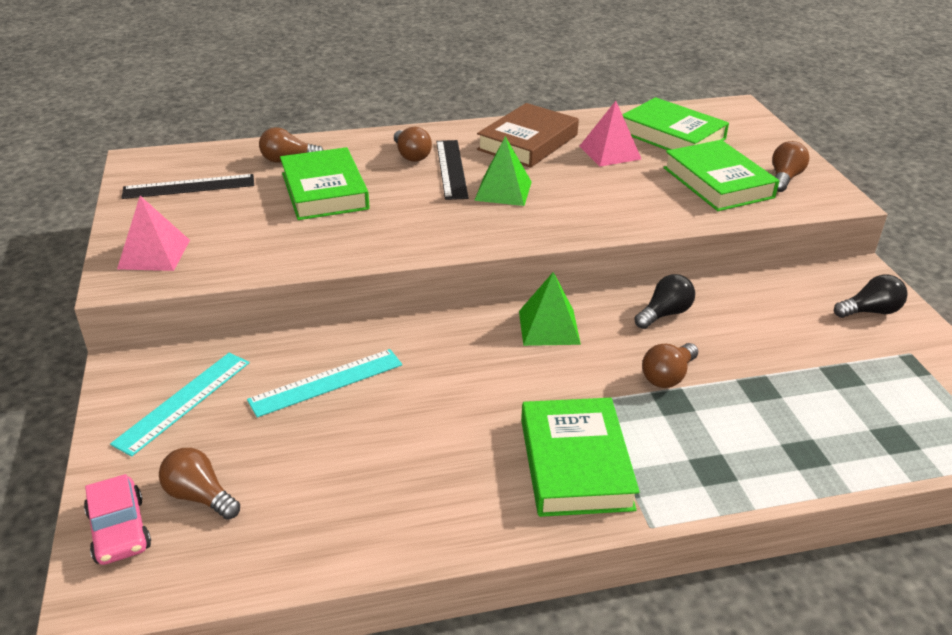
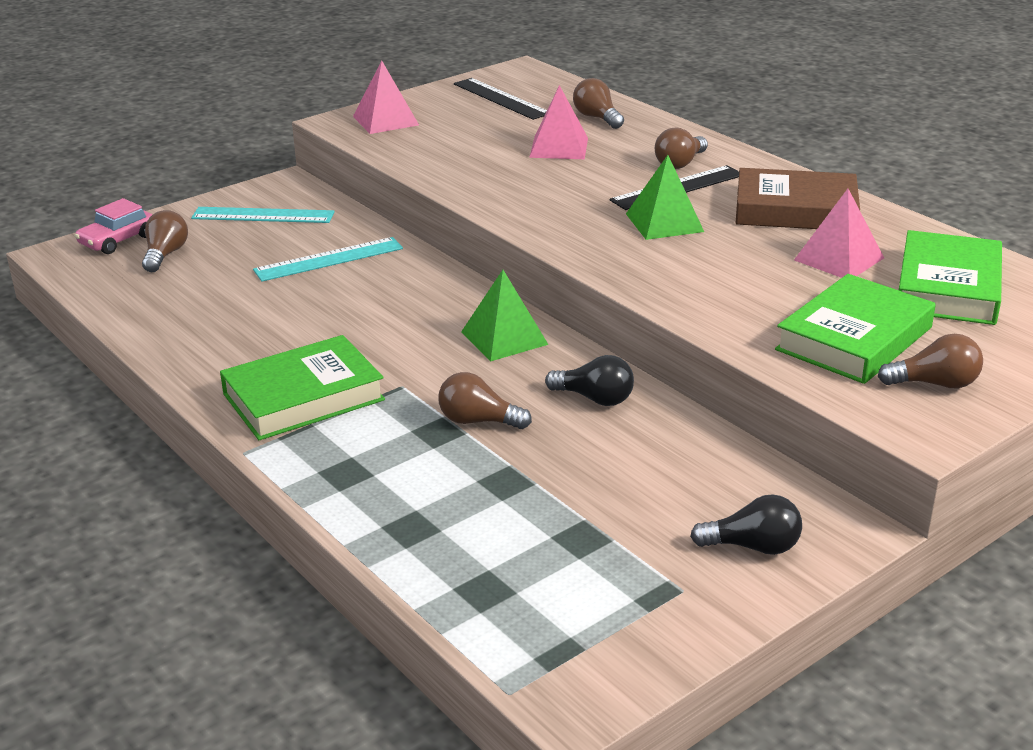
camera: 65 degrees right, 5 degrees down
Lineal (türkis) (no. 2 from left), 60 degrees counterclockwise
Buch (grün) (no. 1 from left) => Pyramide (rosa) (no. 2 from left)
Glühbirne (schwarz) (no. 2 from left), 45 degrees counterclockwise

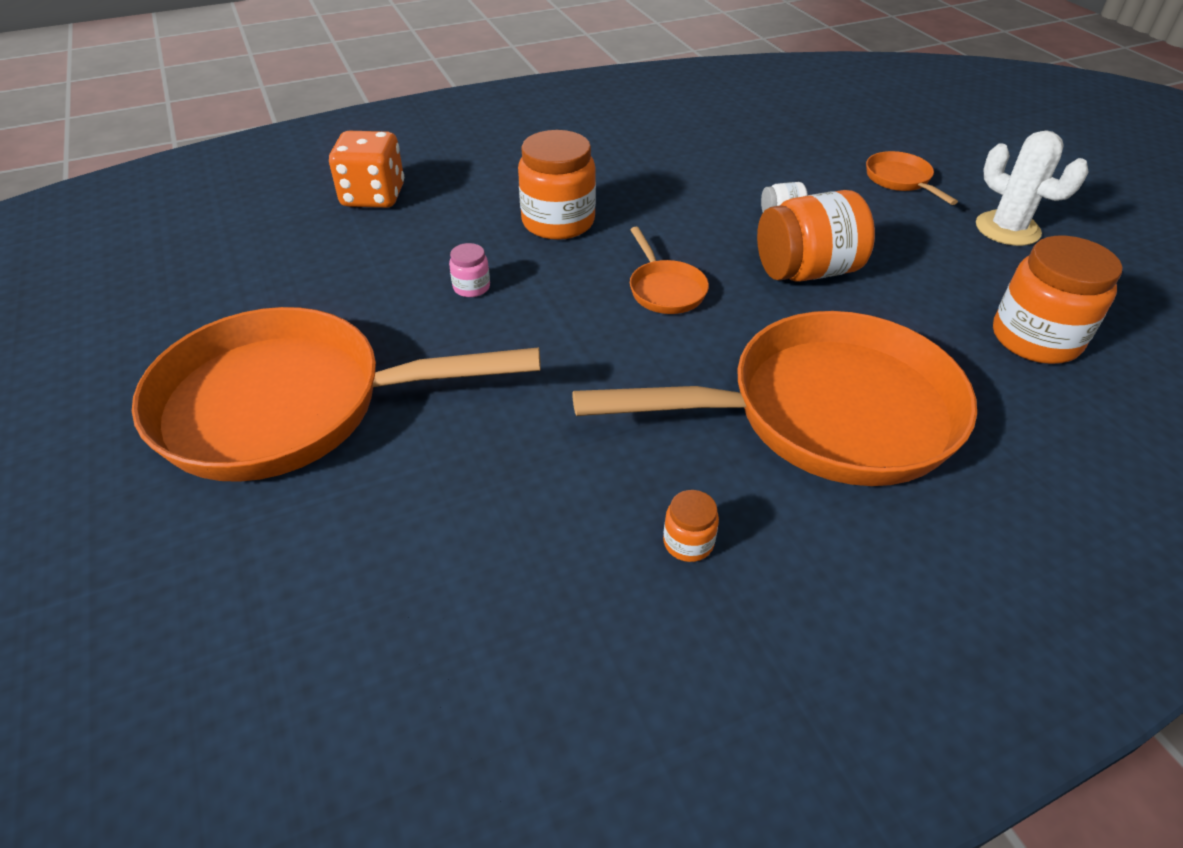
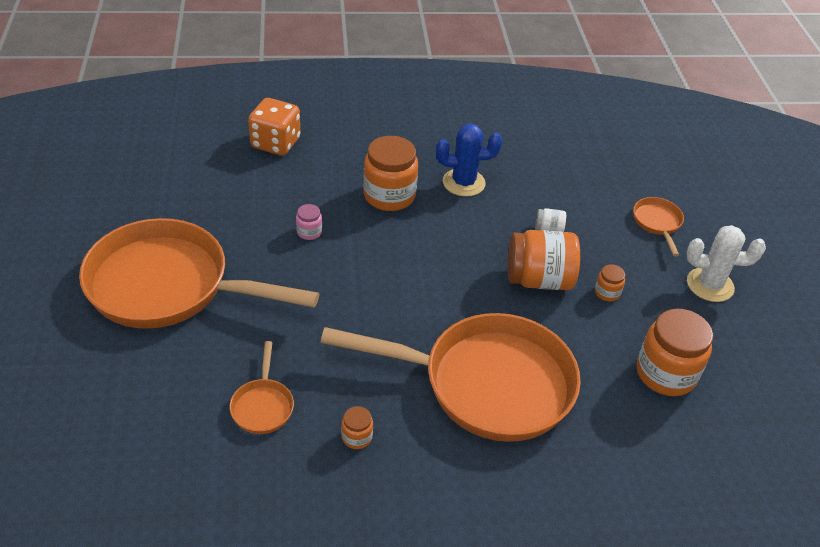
camera: 15 degrees right, 0 degrees up
Pfanne (orange) (no. 2 from left), relocated
nothing => Kaktus (blau)
nothing => Einmachglas (orange) (no. 4 from left)
Kaktus (weiß), 60 degrees counterclockwise

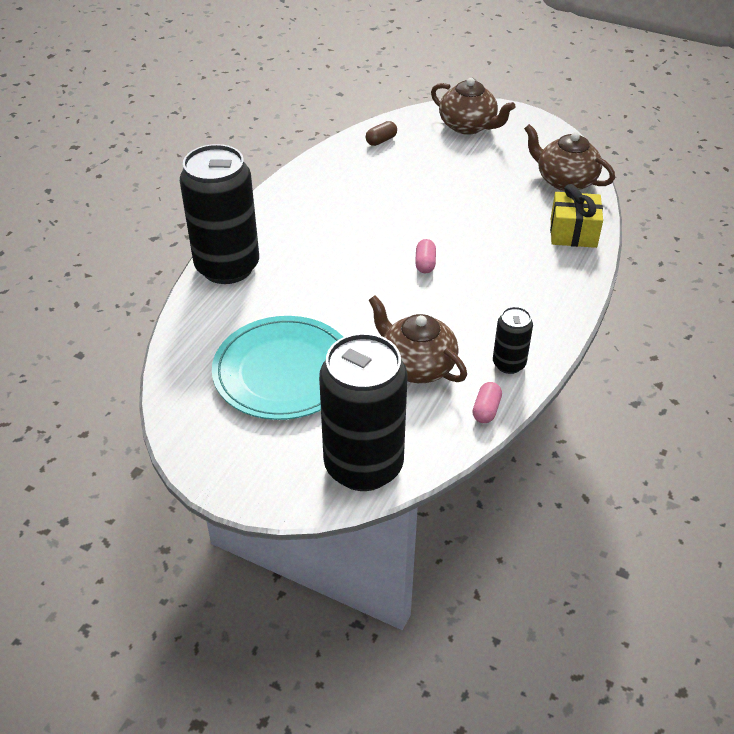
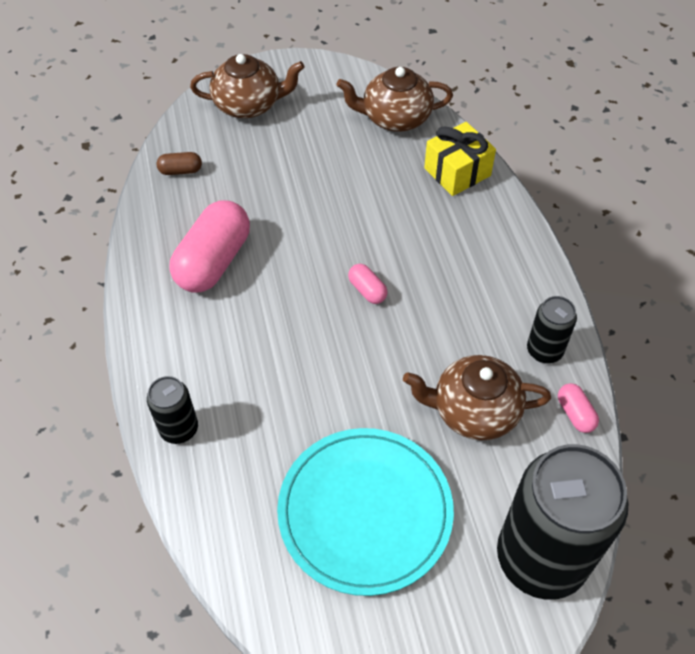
camera: 40 degrees left, 10 degrees up
Dose (schwarz) (no. 1 from left), x0.47
Kapsel (braun), 75 degrees clockwise
nothing => Kapsel (rosa) (no. 1 from left)

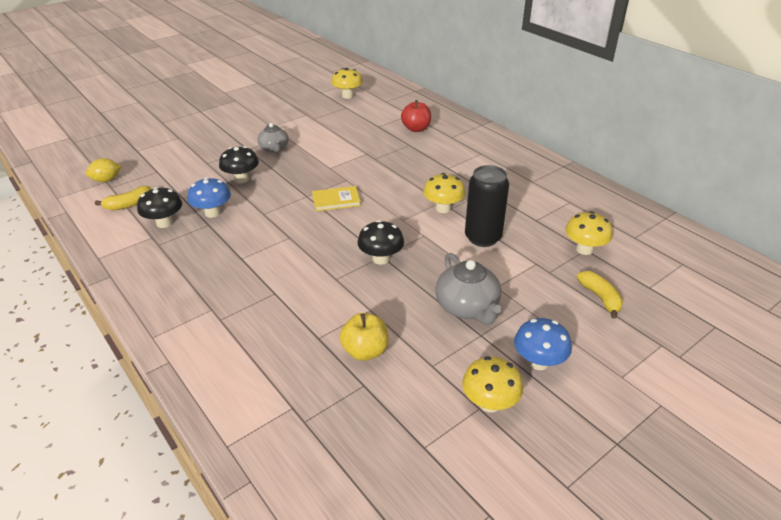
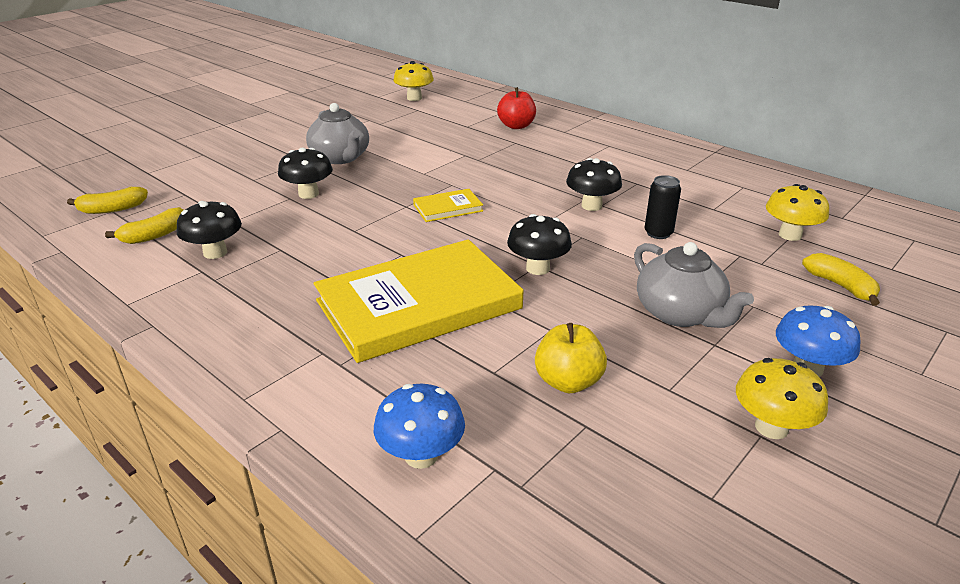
camera: 10 degrees left, 5 degrees down
Zitrone (gelb) => Banane (gelb) (no. 1 from left)
Teekanne (grau) (no. 1 from left), x1.51
nothing => Buch (gelb) (no. 1 from left)
Pilz (blau) (no. 1 from left), relocated
Pilz (gelb) (no. 2 from left) => Pilz (schwarz) (no. 4 from left)
Dose (schwarz), x0.59

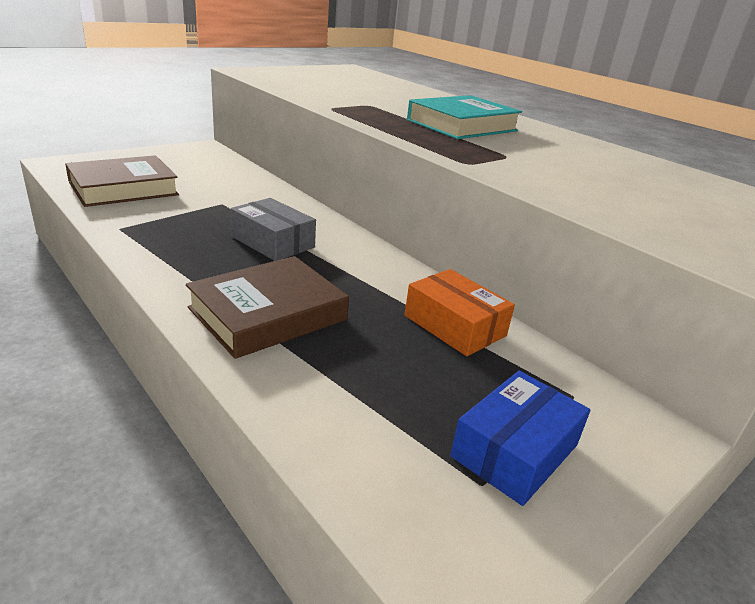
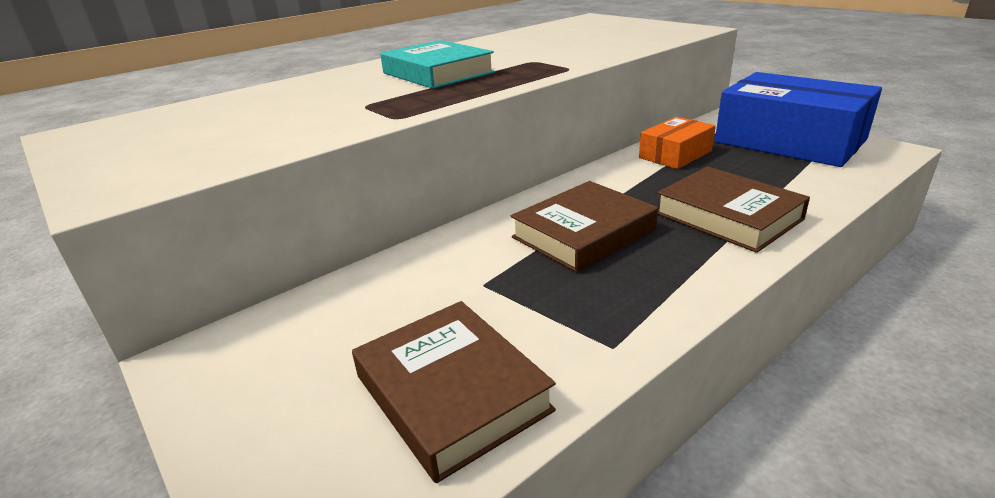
camera: 85 degrees left, 0 degrees up
Schachtel (grau) => Buch (braun) (no. 2 from left)
Schachtel (blau), x1.97

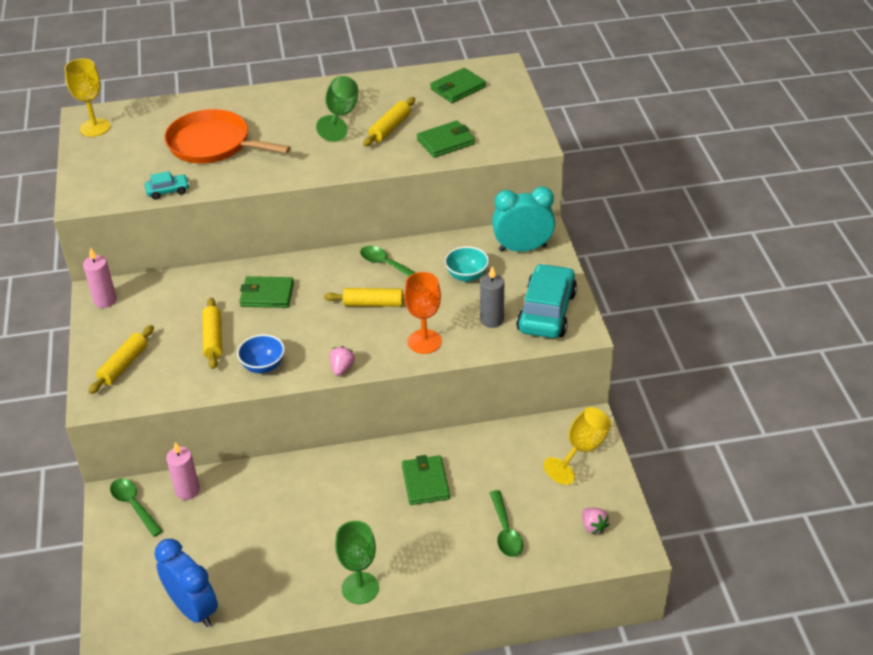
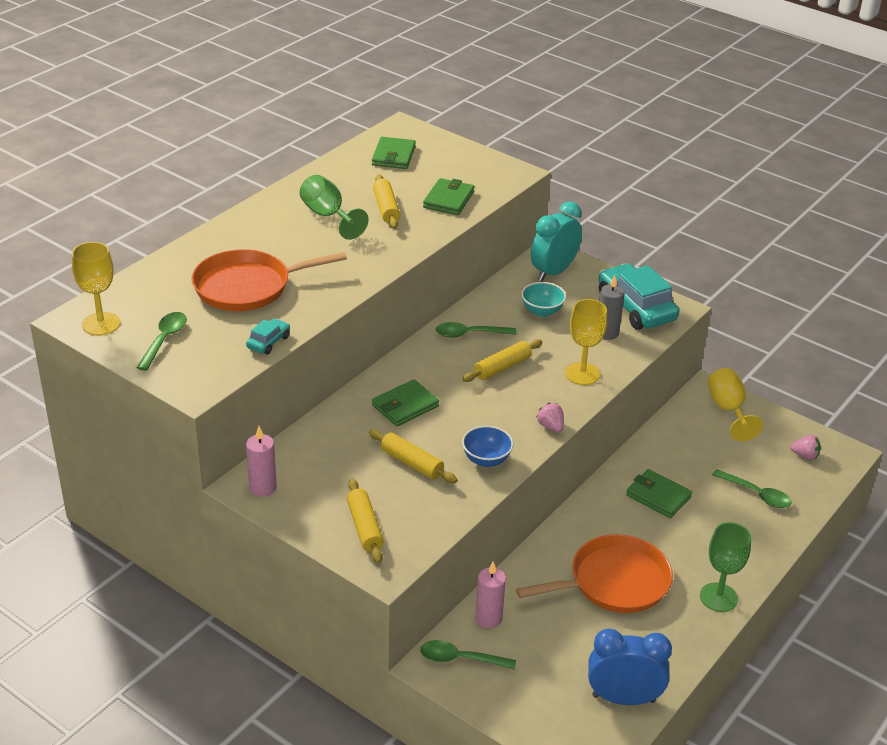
camera: 45 degrees left, 5 degrees down
nothing => Löffel (grün) (no. 1 from left)
nothing => Pfanne (orange) (no. 2 from left)
Kelch (orange) => Kelch (gelb) (no. 2 from left)

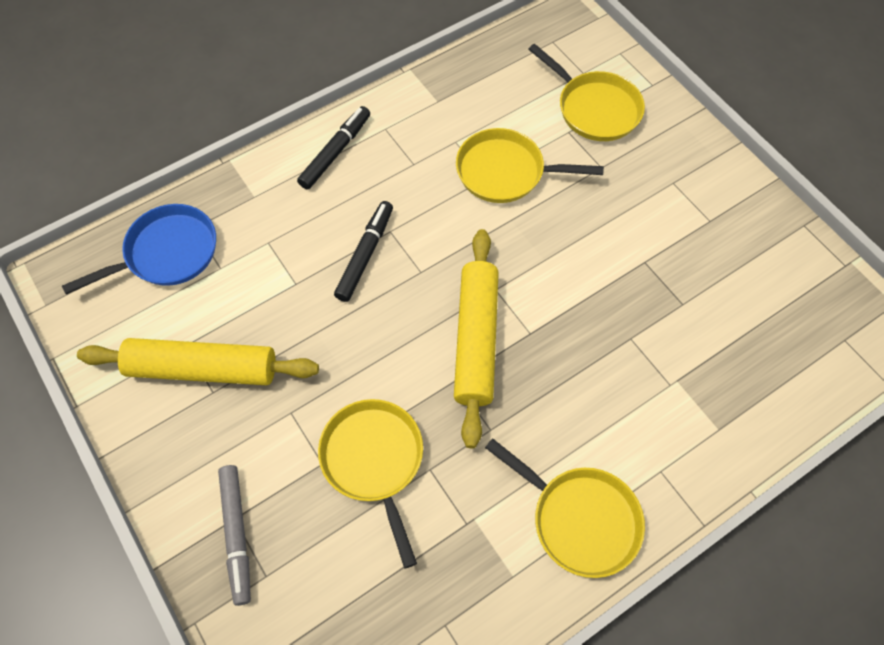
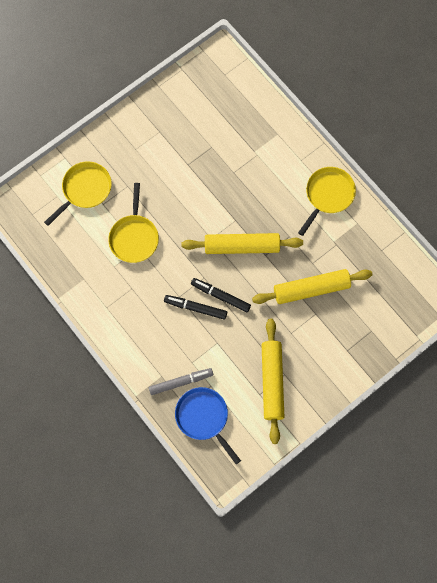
camera: 95 degrees left, 10 degrees up
Filzstift (grau), relocated
Filzstift (schwarz) (no. 1 from left in the first image) => Filzstift (schwarz) (no. 2 from left), relocated
Pfanne (gelb) (no. 1 from left) => Nudelholz (gelb) (no. 3 from left)

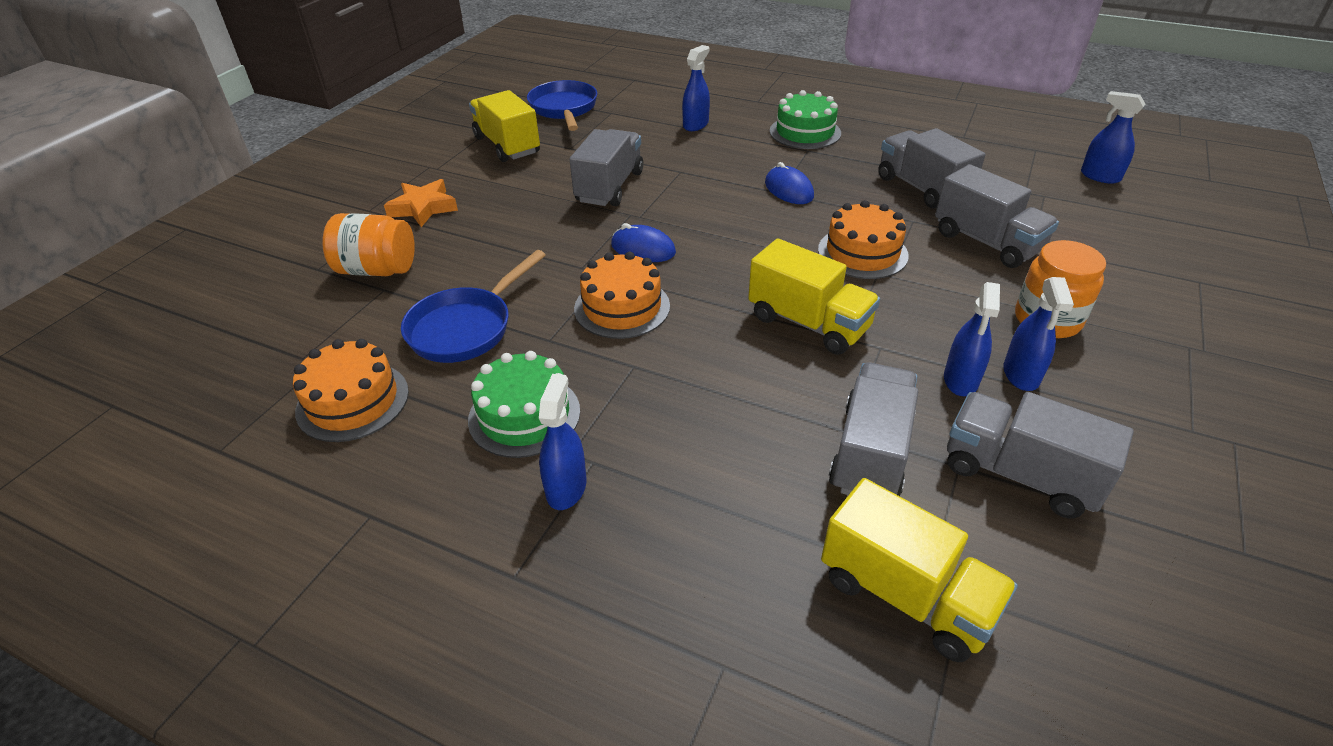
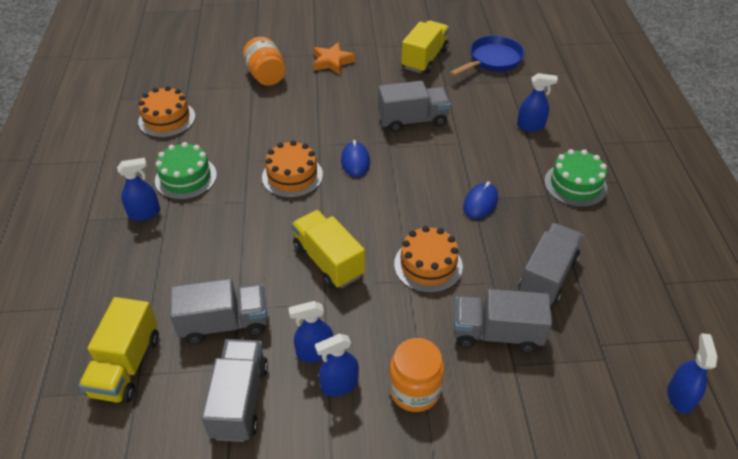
camera: 60 degrees right, 5 degrees up
Lastwagen (gelb) (no. 2 from left), 135 degrees clockwise
Lastwagen (grau) (no. 4 from left), 75 degrees clockwise
Pfanne (blau) (no. 1 from left) => nothing

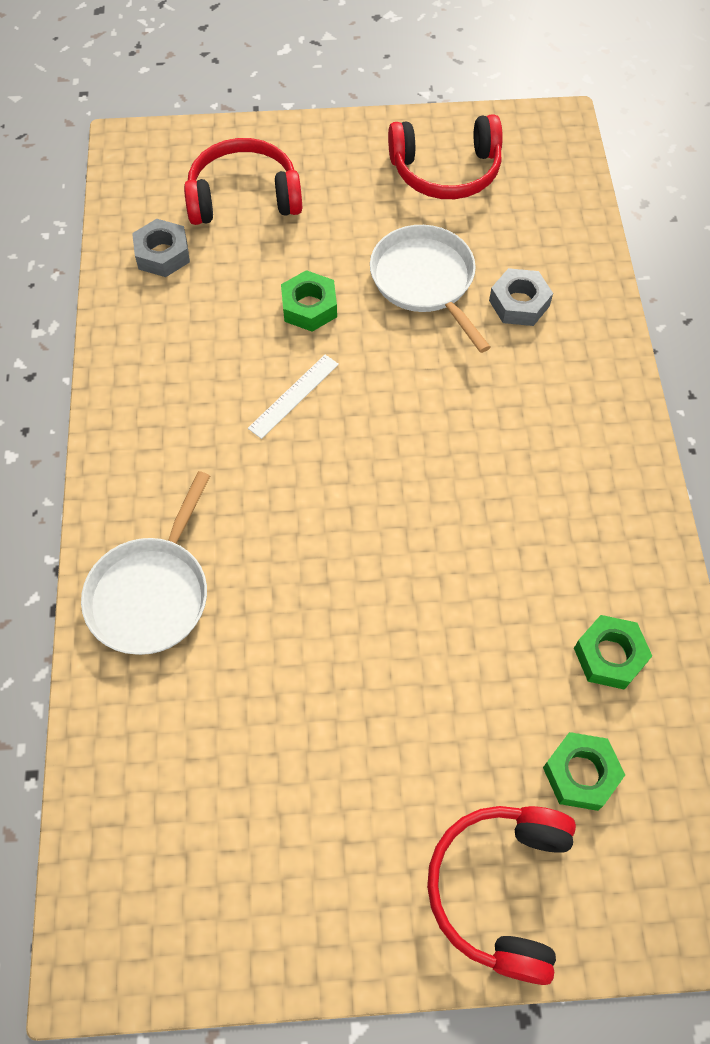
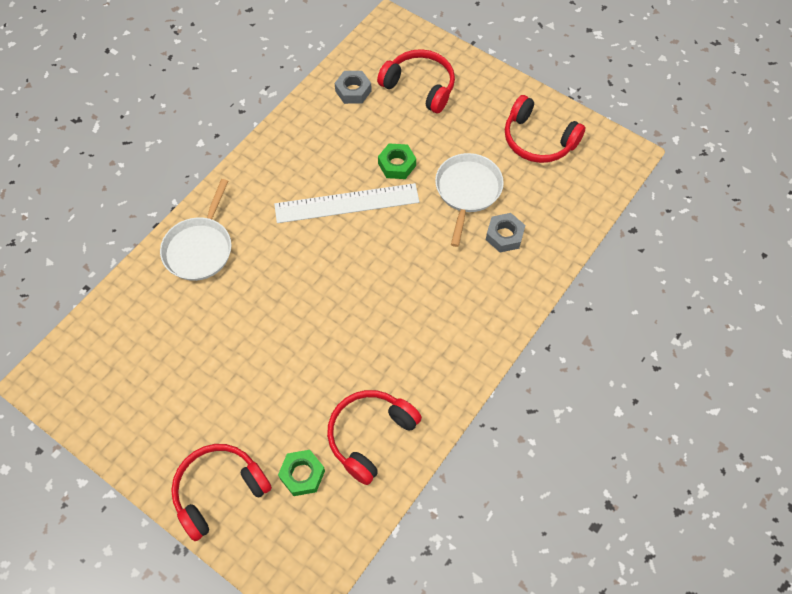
camera: 40 degrees right, 0 degrees up
Pfanne (weiß) (no. 1 from left), 45 degrees counterclockwise
Lineal (weiß), x2.01
Sechskantmutter (grün) (no. 3 from left) => Kopfhörer (rot) (no. 2 from left)

